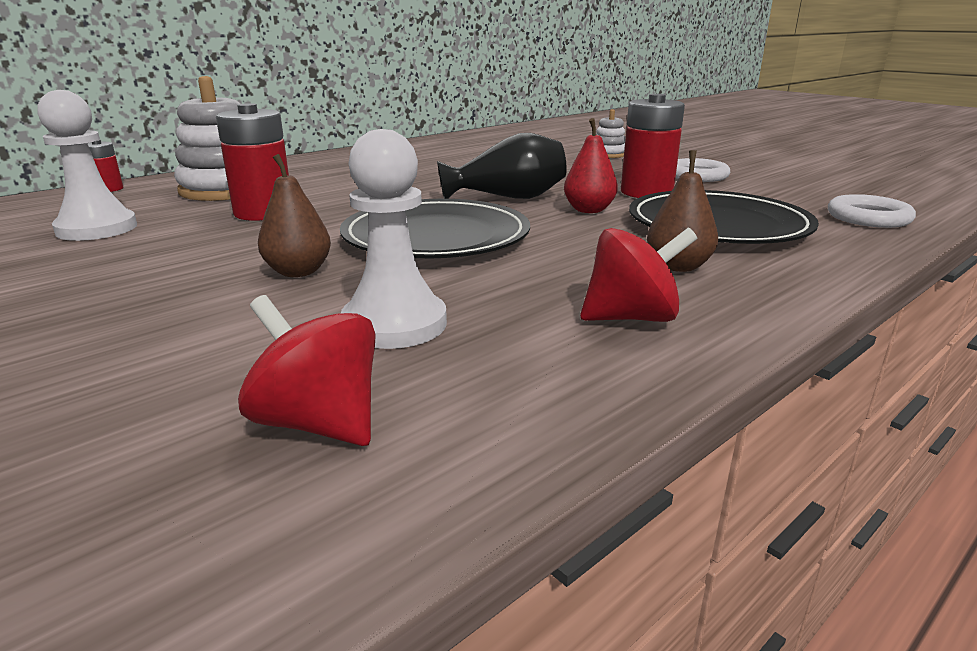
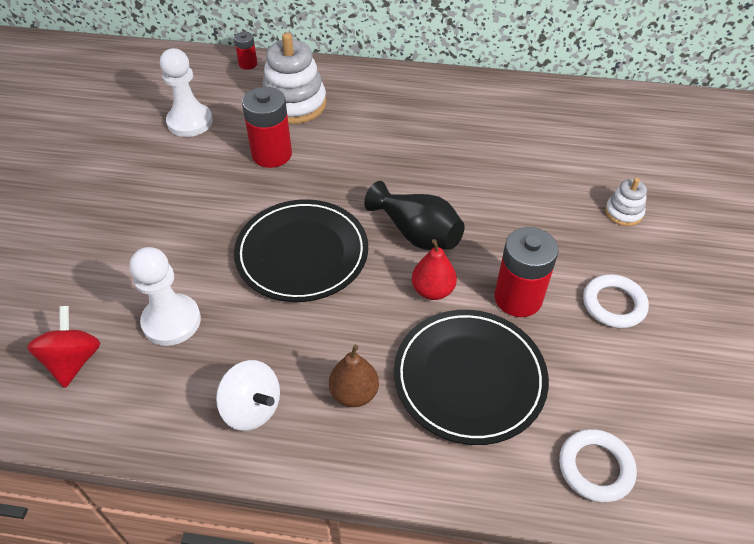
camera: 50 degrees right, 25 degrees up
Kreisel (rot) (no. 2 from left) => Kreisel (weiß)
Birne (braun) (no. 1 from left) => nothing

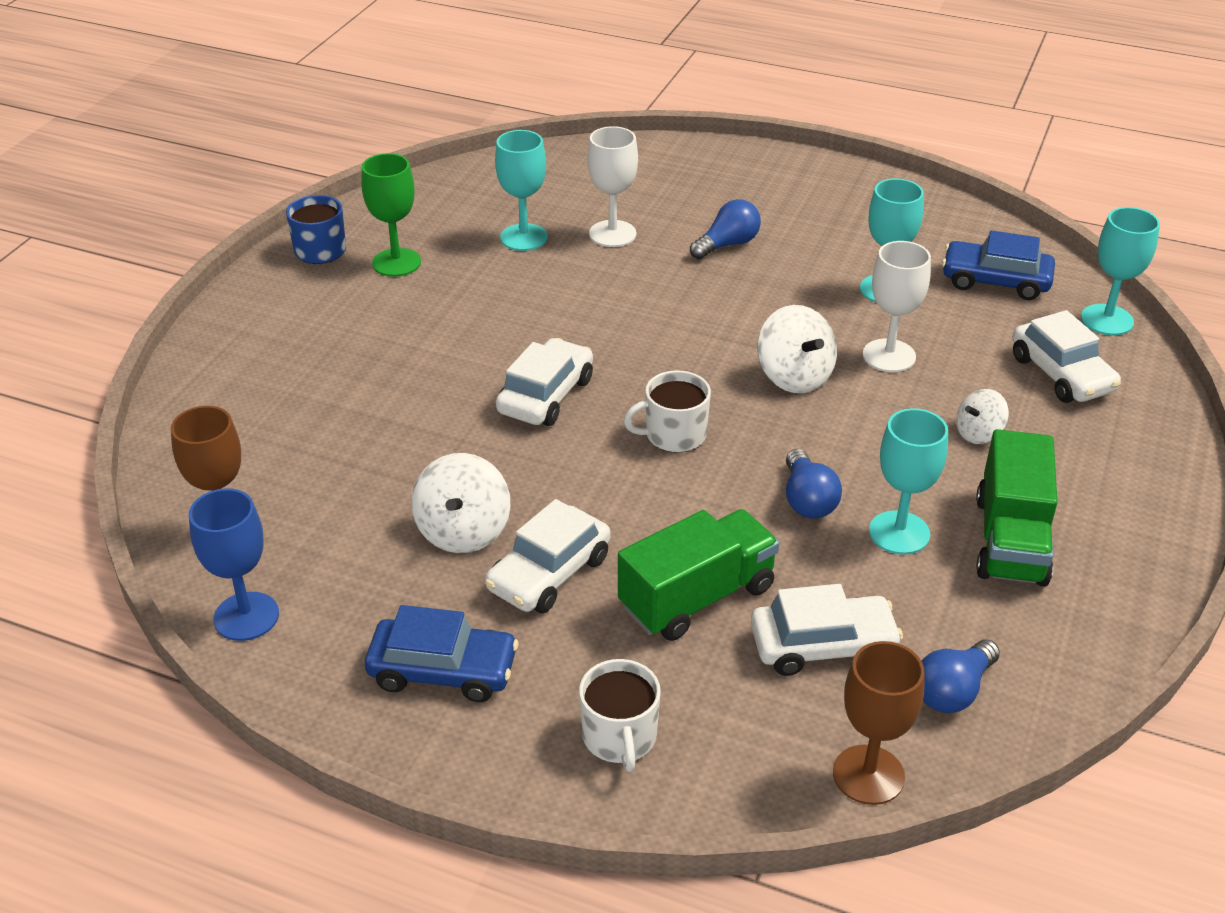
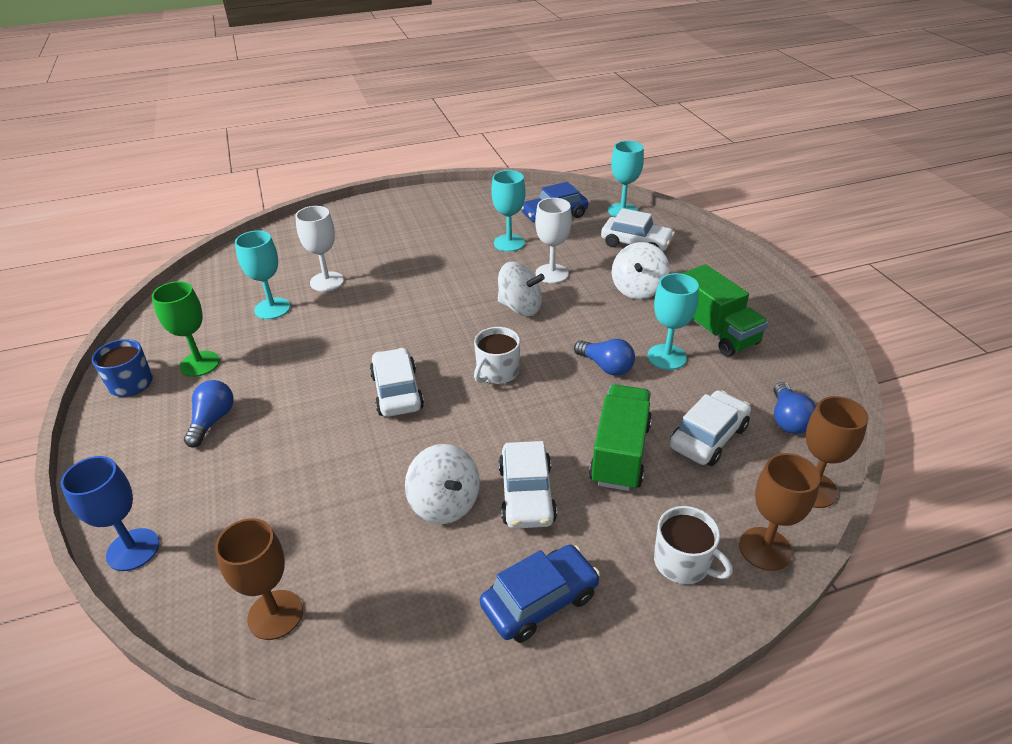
camera: 40 degrees left, 0 degrees up
Kelch (blau), relocated
Glühbirne (blau) (no. 1 from left), relocated
Kreisel (weiß) (no. 3 from left), x1.62
nothing => Kelch (braun) (no. 2 from left)

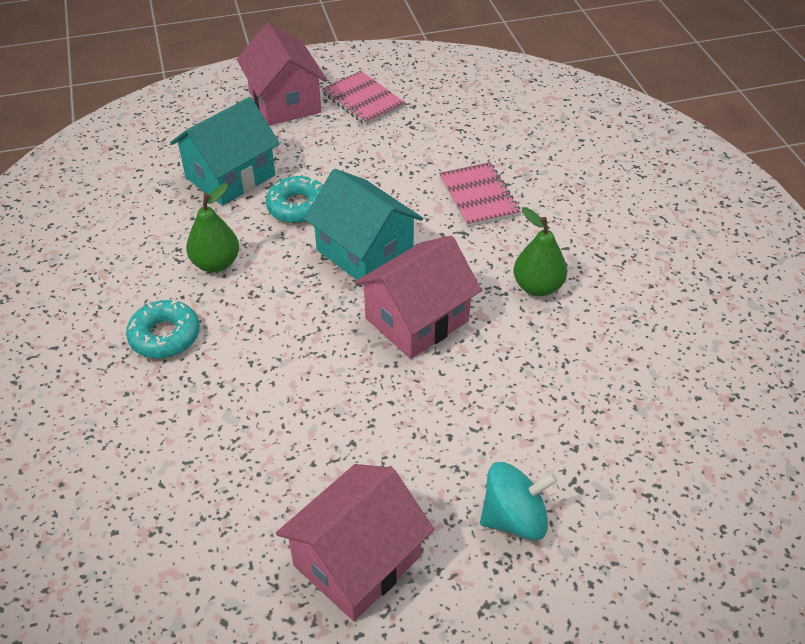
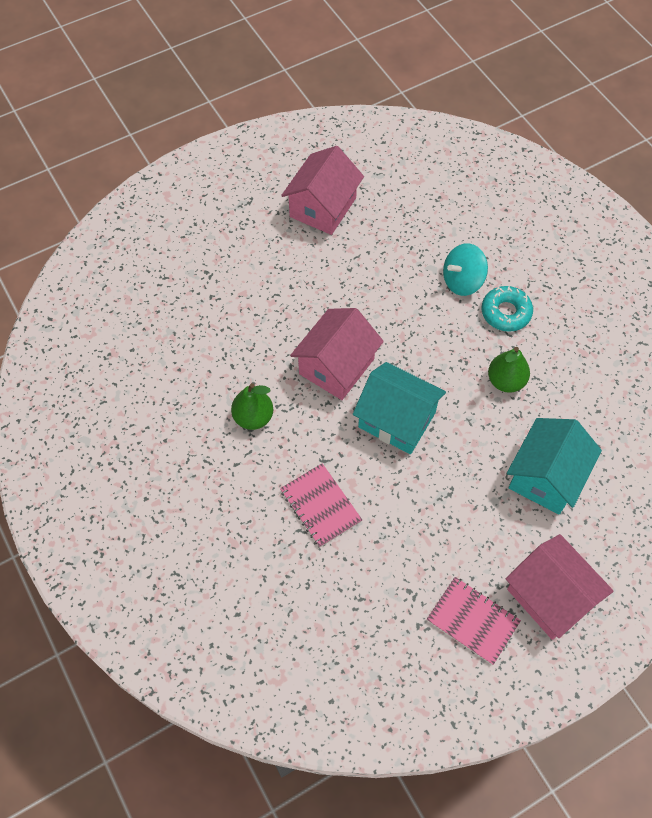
camera: 165 degrees right, 15 degrees up
Kreisel (türkis), relocated
Donut (türkis) (no. 2 from left) => nothing

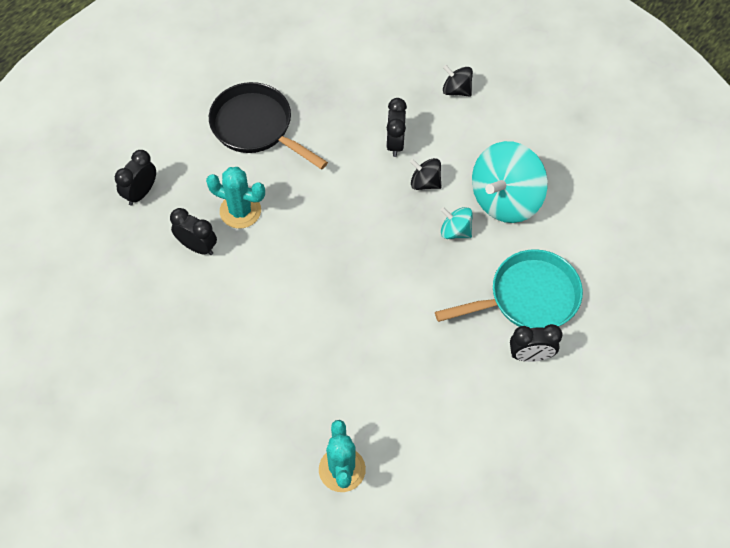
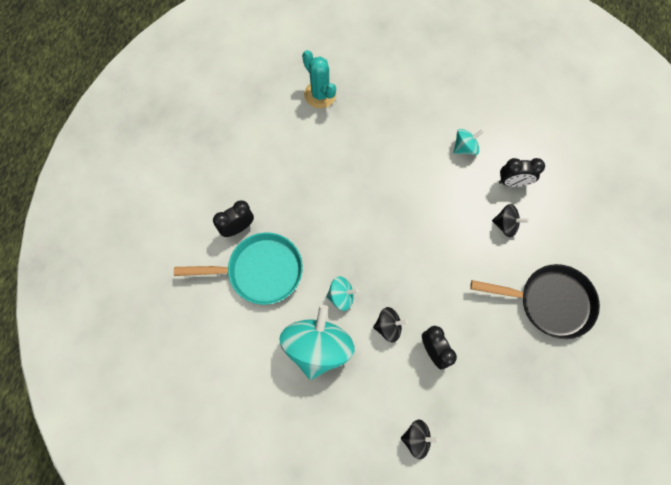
camera: 150 degrees right, 10 degrees up
Pfanne (türkis), 135 degrees counterclockwise
nothing => Kreisel (türkis) (no. 3 from left)
Kaktus (türkis) (no. 1 from left) => Kreisel (schwarz) (no. 3 from left)
Wecker (schwarz) (no. 1 from left) => nothing

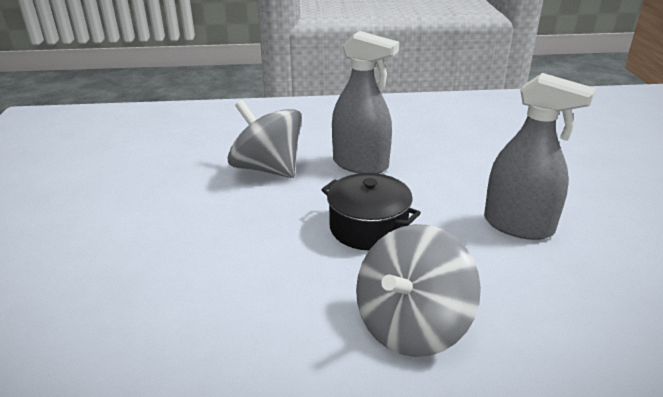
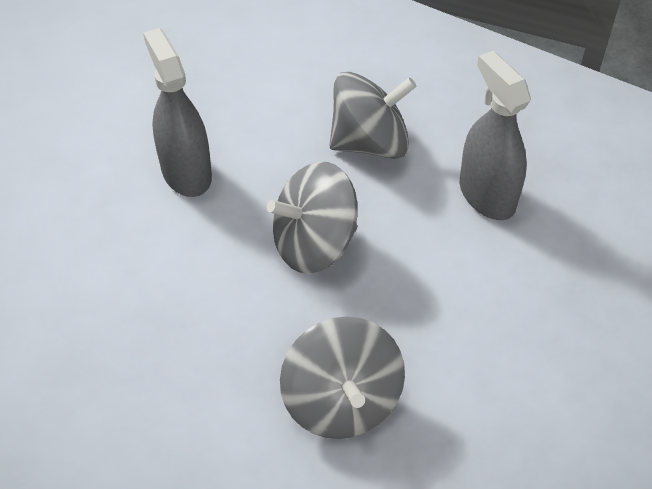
camera: 145 degrees left, 20 degrees up
Kochtopf (schwarz) => Kreisel (grau) (no. 1 from left)
Sprühflasche (grau) (no. 1 from left in the first image) => Sprühflasche (grau) (no. 2 from left), relocated

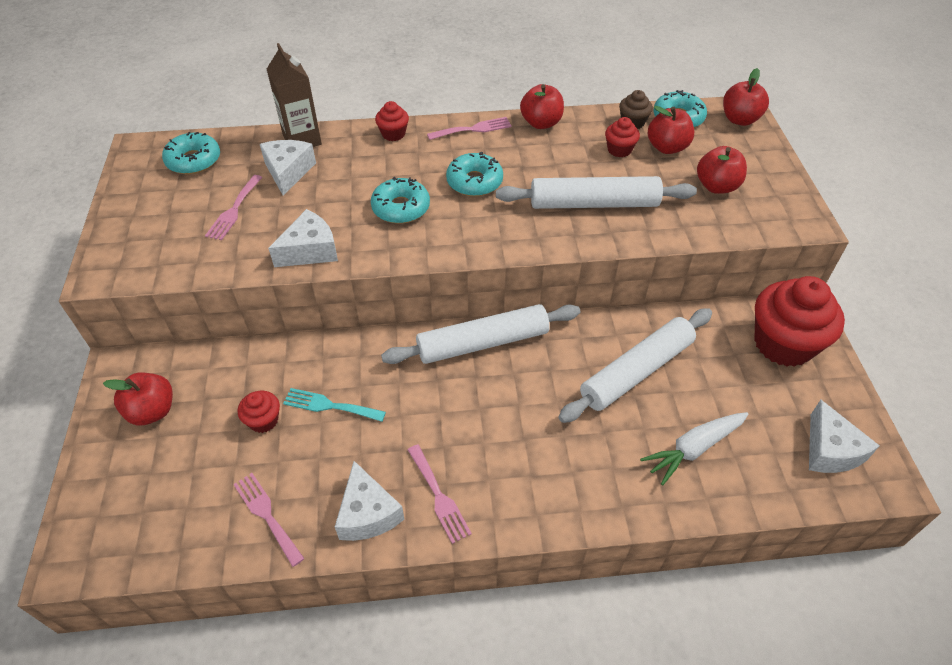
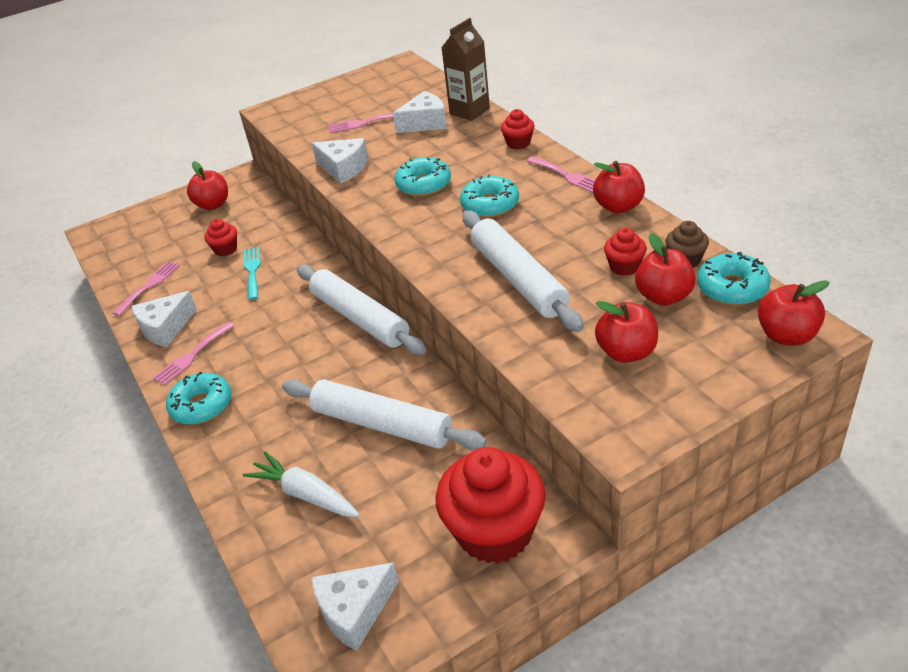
camera: 70 degrees right, 10 degrees down
Donut (türkis) (no. 1 from left), relocated

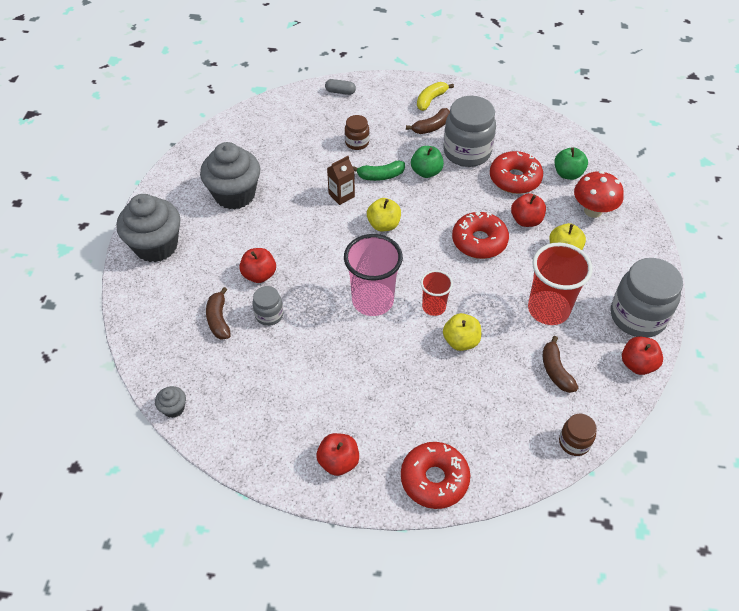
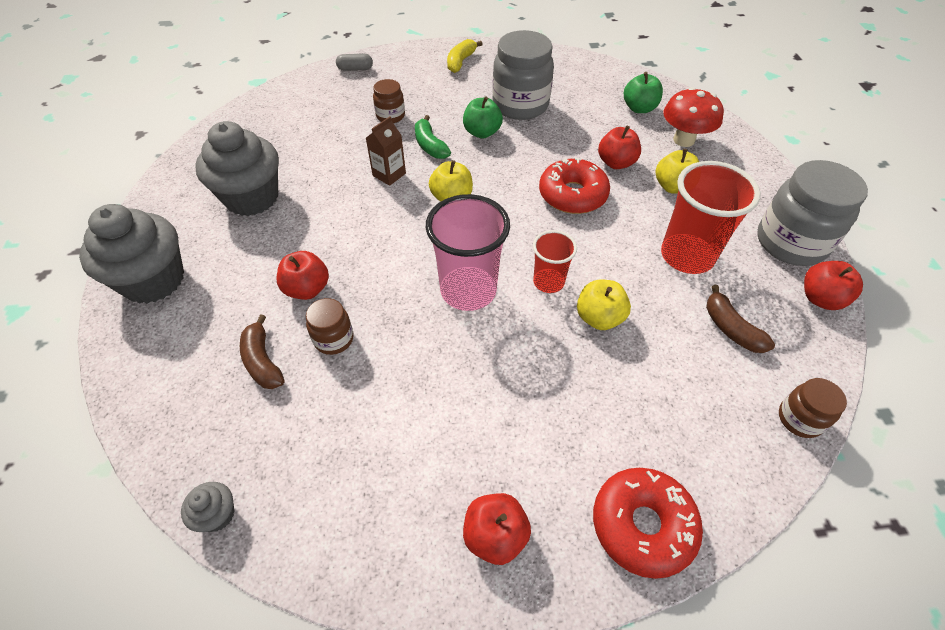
camera: 15 degrees left, 0 degrees up
Einmachglas (grau) (no. 1 from left) => Einmachglas (braun) (no. 1 from left)
Banane (grün), 90 degrees clockwise
Banane (braun) (no. 2 from left) => nothing
Donut (rot) (no. 3 from left) => nothing

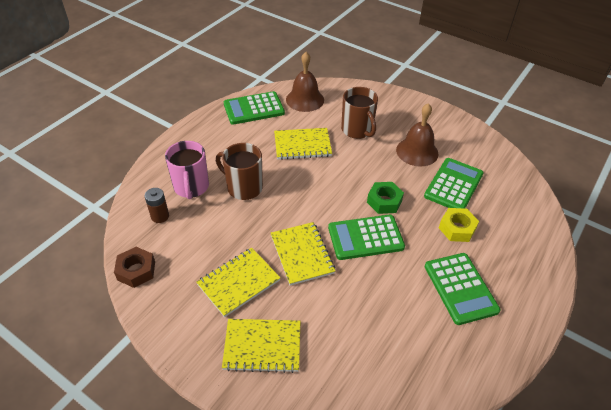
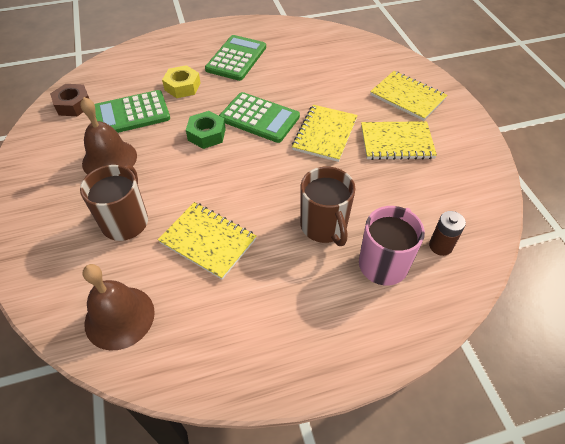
camera: 140 degrees left, 5 degrees up
Sechskantmutter (braun), relocated
Taschenrechner (grün) (no. 1 from left) => nothing

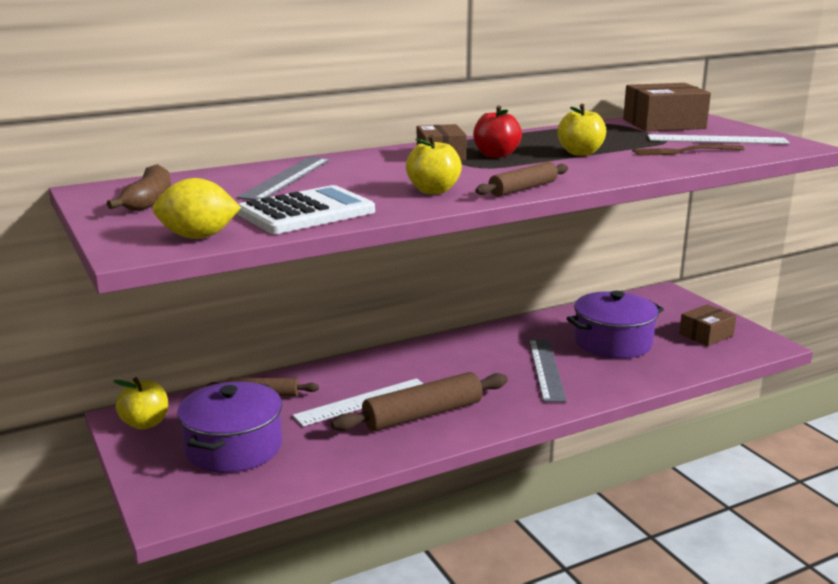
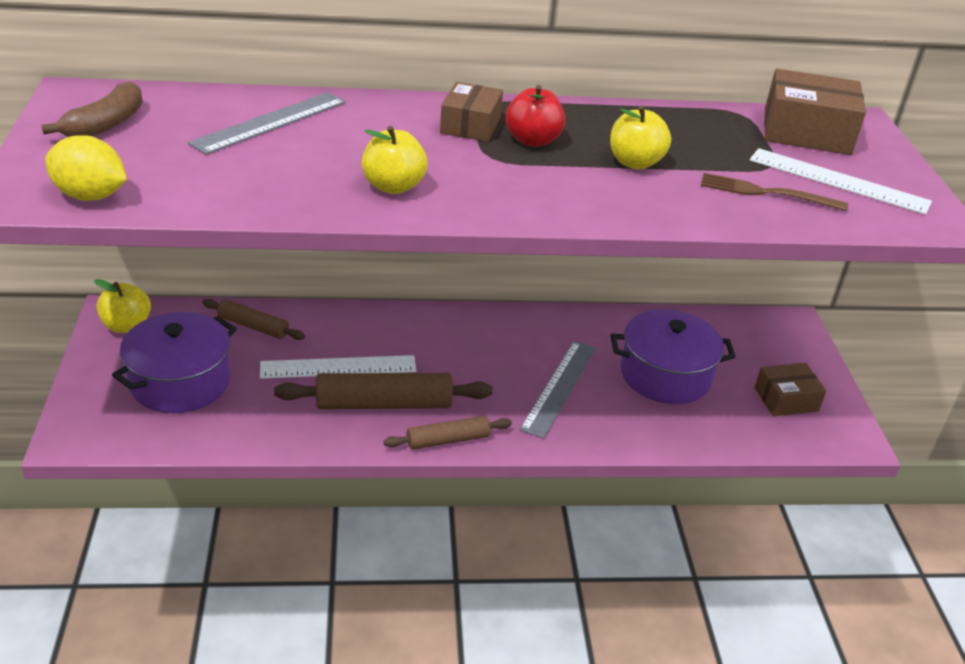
camera: 20 degrees right, 15 degrees up
Nudelholz (braun) (no. 3 from left), relocated
Taschenrechner (weiß) => nothing

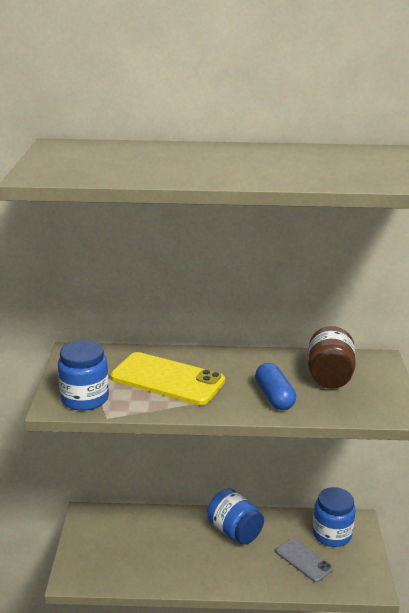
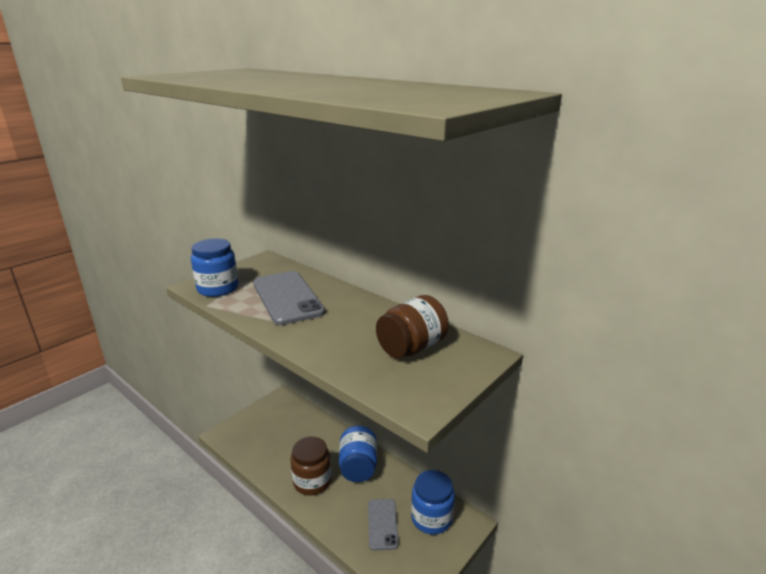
camera: 40 degrees right, 0 degrees up
Handy (gelb) => Handy (grau) (no. 1 from left)
nothing => Einmachglas (braun) (no. 1 from left)
Kapsel (blau) => nothing

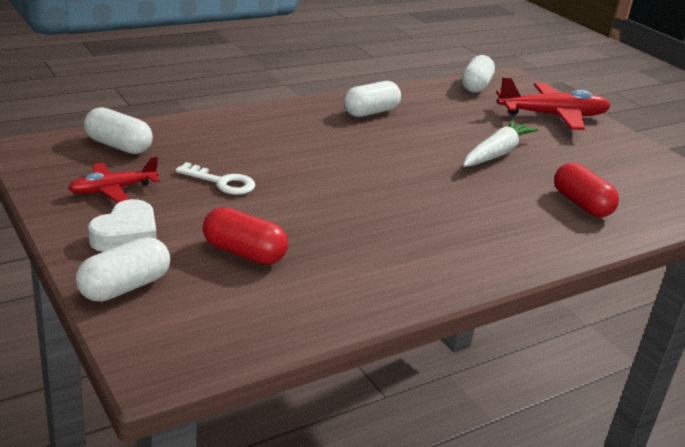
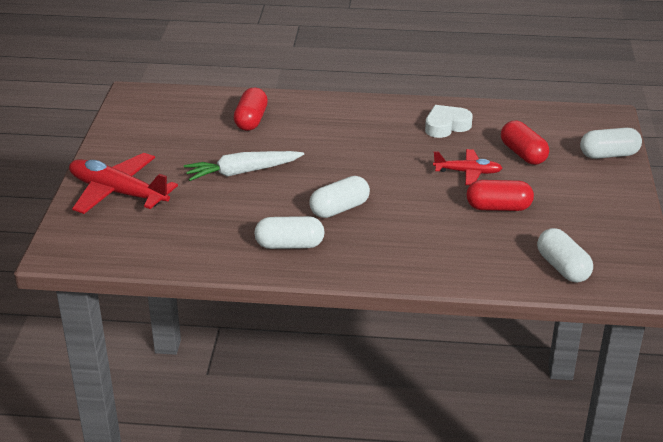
camera: 140 degrees left, 5 degrees up
Kapsel (weiß) (no. 4 from left in the first image) => Kapsel (weiß) (no. 2 from left), relocated
Herz (weiß), relocated
Flugzeug (rot) (no. 1 from left in the first image) => Flugzeug (rot) (no. 2 from left), relocated
Schlüssel (weiß) => Kapsel (rot) (no. 2 from left)

